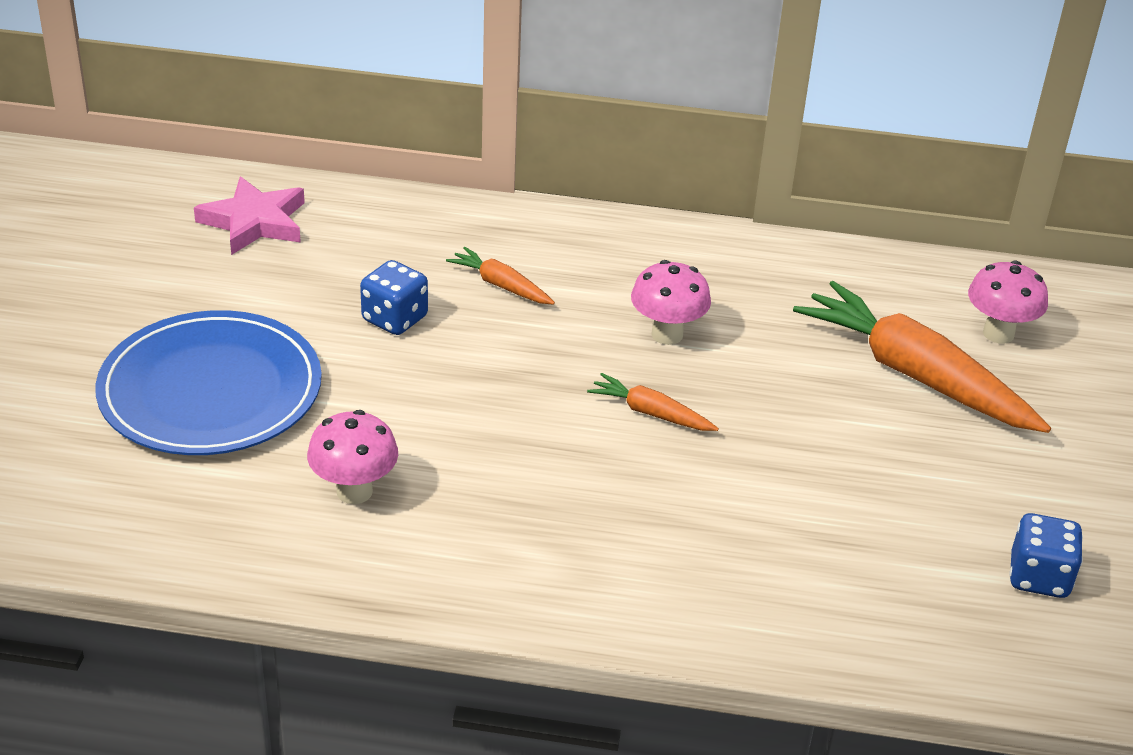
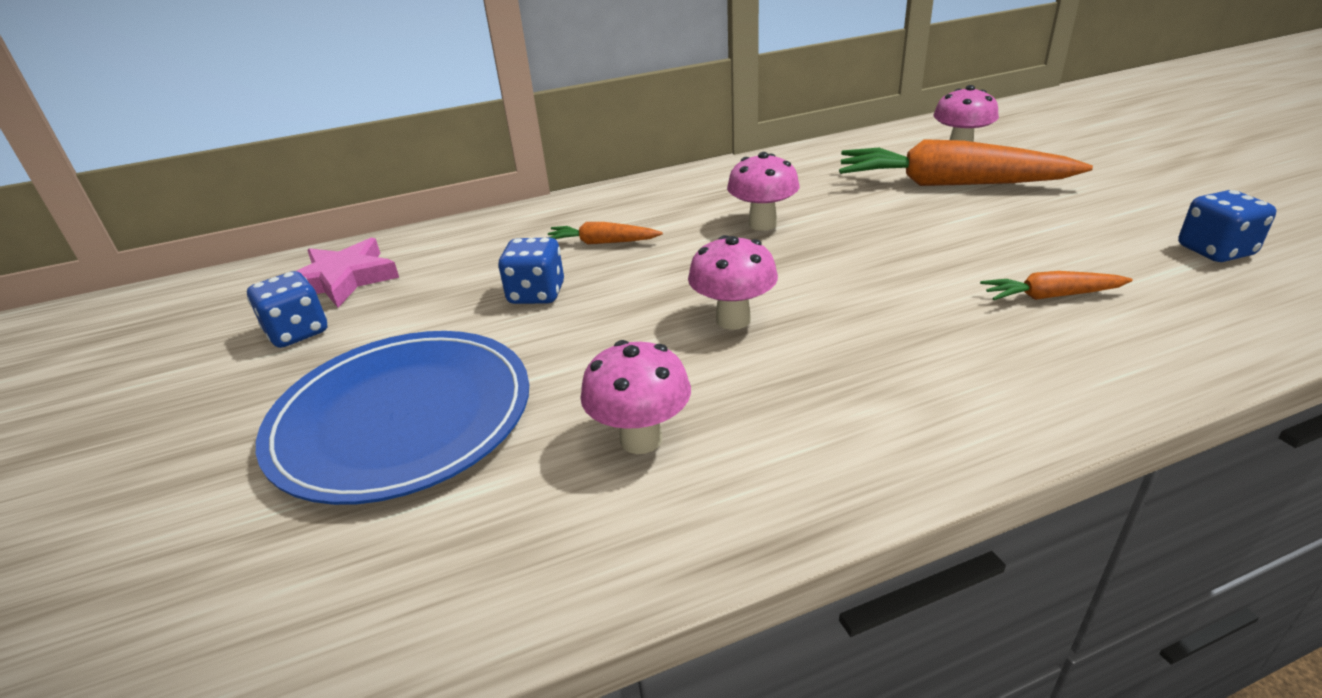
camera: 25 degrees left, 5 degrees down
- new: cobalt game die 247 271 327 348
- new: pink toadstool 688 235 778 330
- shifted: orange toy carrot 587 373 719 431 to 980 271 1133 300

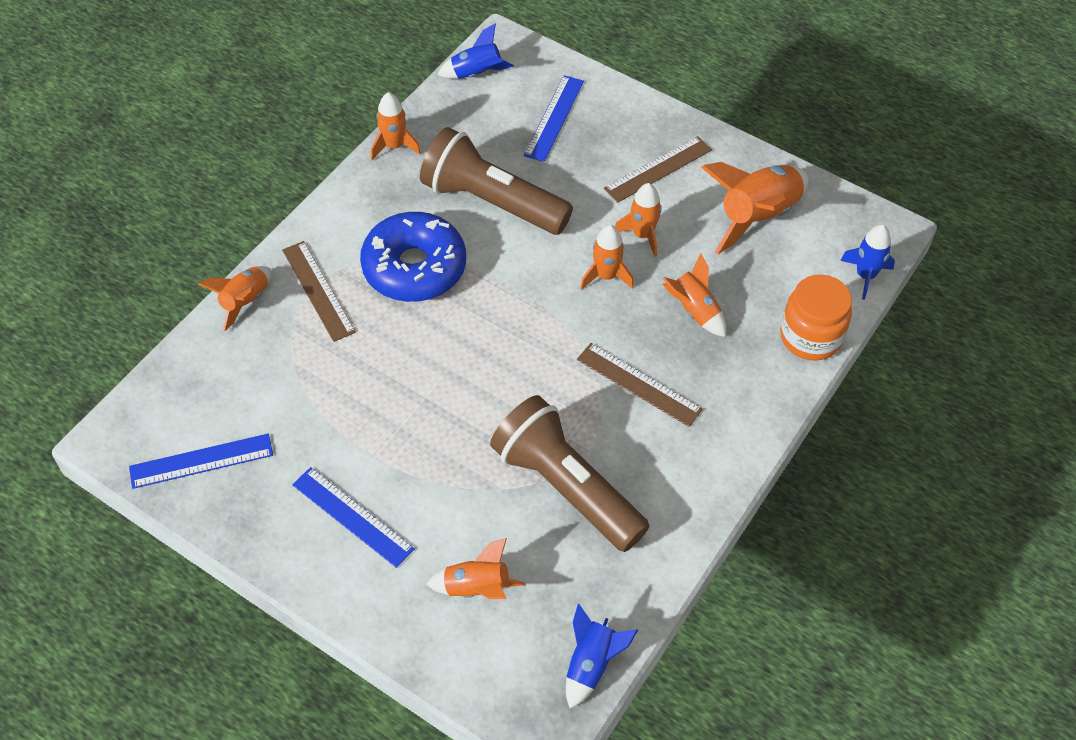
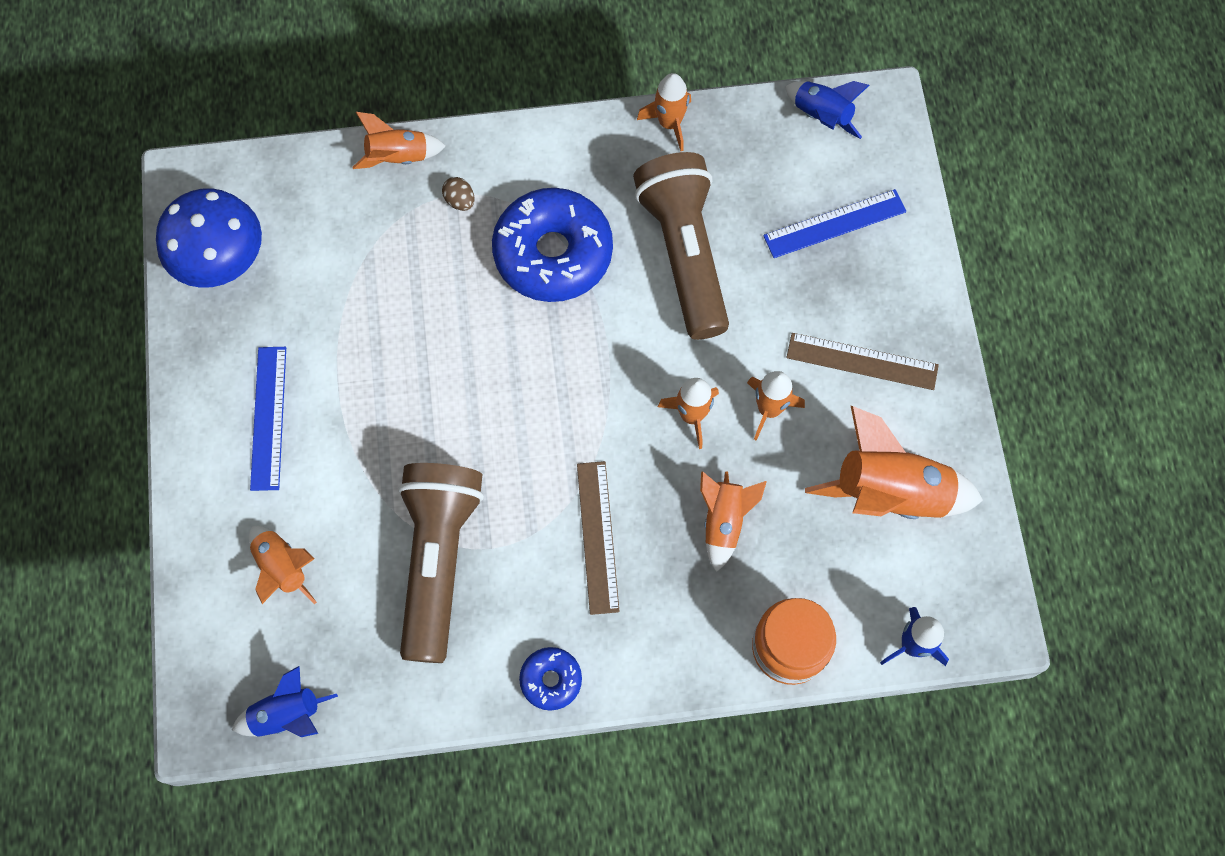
camera: 50 degrees right, 15 degrees up
- new: cobalt doughnut 519 647 582 711
- swapped: cobalt ruler 129 434 273 489 to cobalt toadstool 156 188 262 288
- swapped: russet ruler 282 241 356 342 to russet egg 442 177 475 211

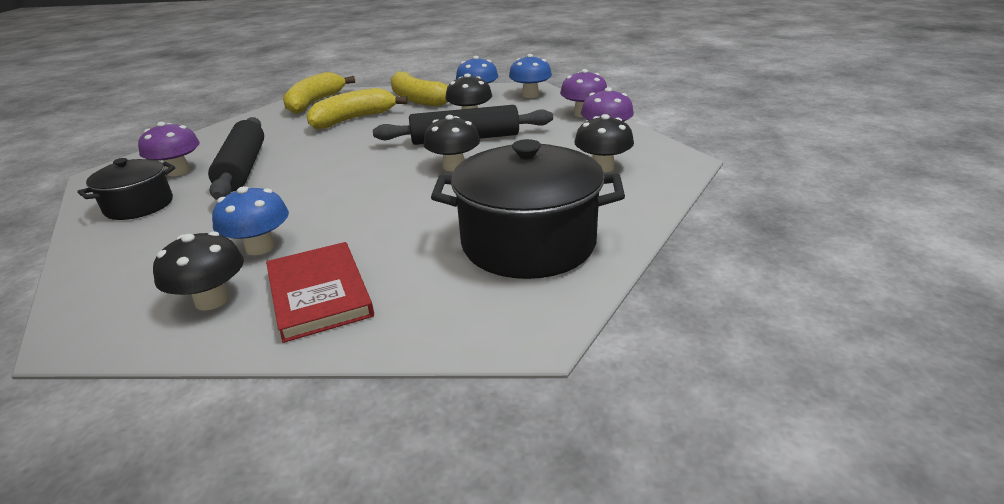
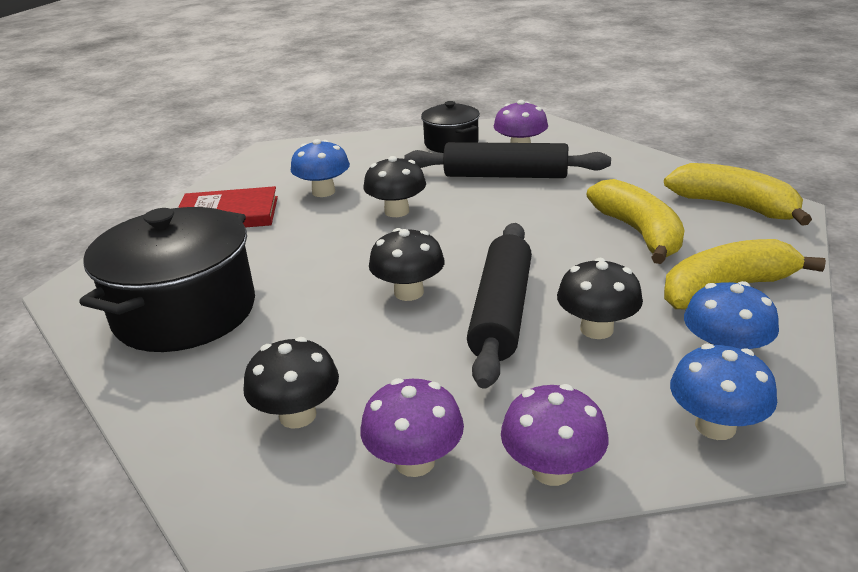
camera: 110 degrees right, 0 degrees up
- shifted: black toadstool 153 231 244 311 to 363 156 426 217

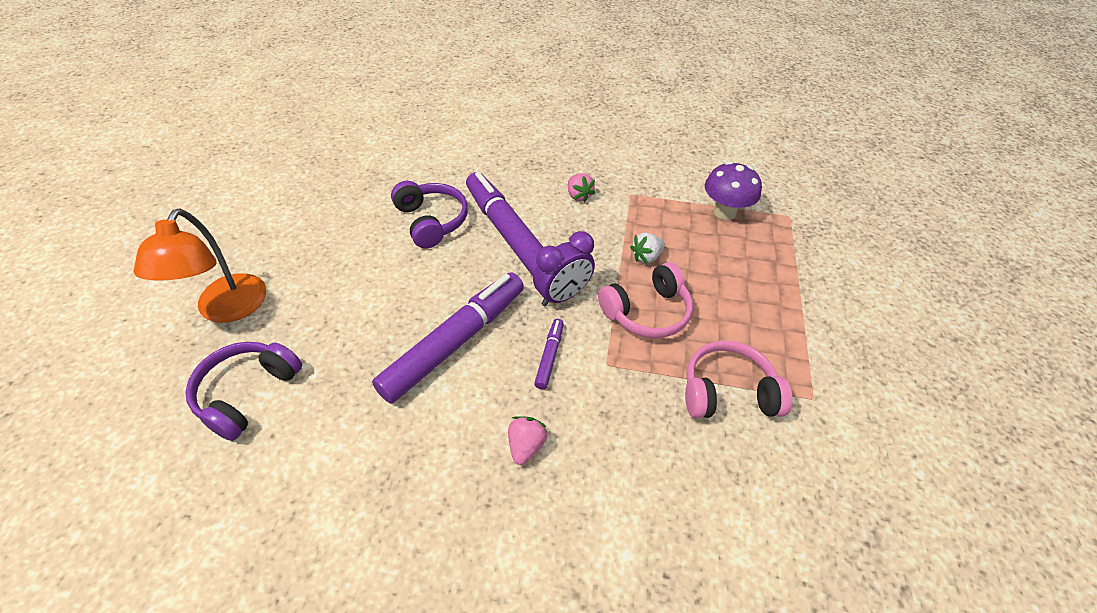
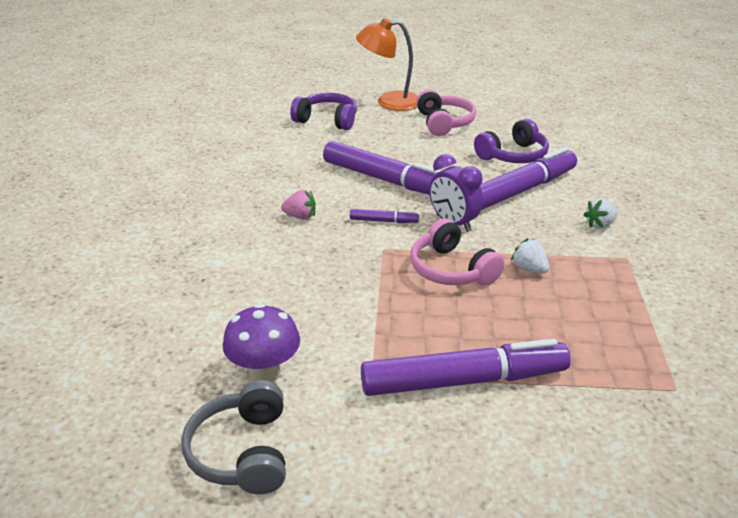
camera: 85 degrees right, 15 degrees down
- new: ash-grey over-ear headphones 181 380 286 494
- new: violet marker pen 361 339 571 396
- shifted: pink over-ear headphones 685 340 792 418 to 416 89 476 136
- shifted: violet toadstool 705 161 762 220 to 223 304 300 382
- repainted: pink toy strawberry 568 173 595 202 to snow-white toy strawberry 583 199 618 229

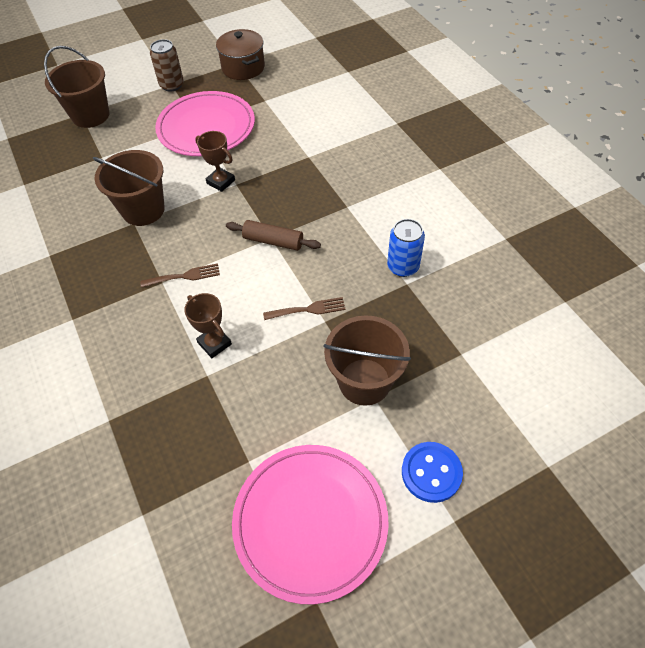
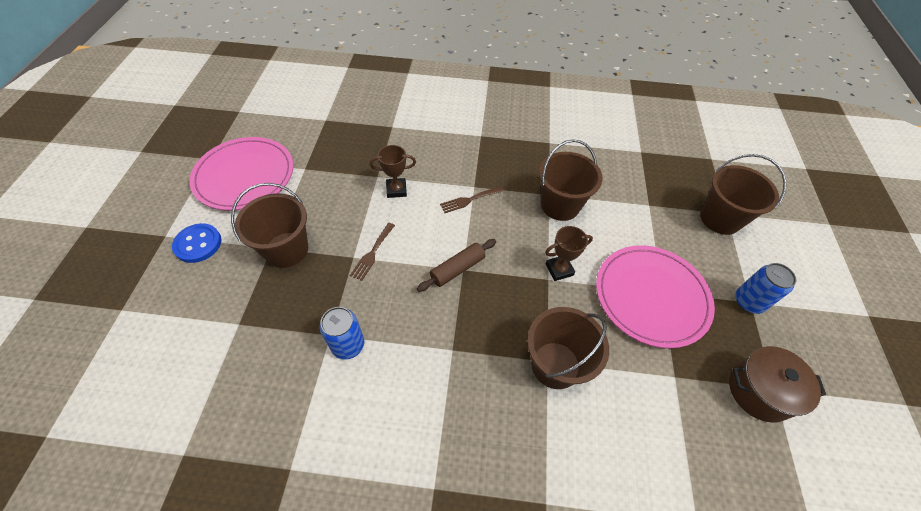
camera: 120 degrees right, 0 degrees up
- new: russet bucket 527 307 609 389
- repainted: russet tin 150 39 184 91 to cobalt tin 735 263 797 314
- rotated: russet table fork 140 263 220 288 = 440 186 503 213 45 degrees clockwise

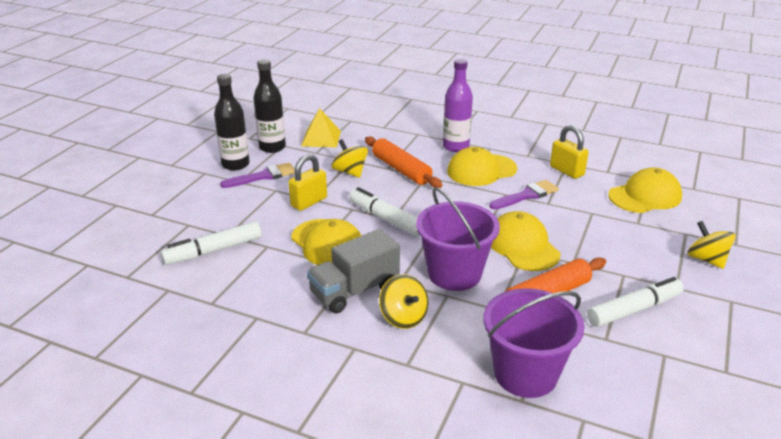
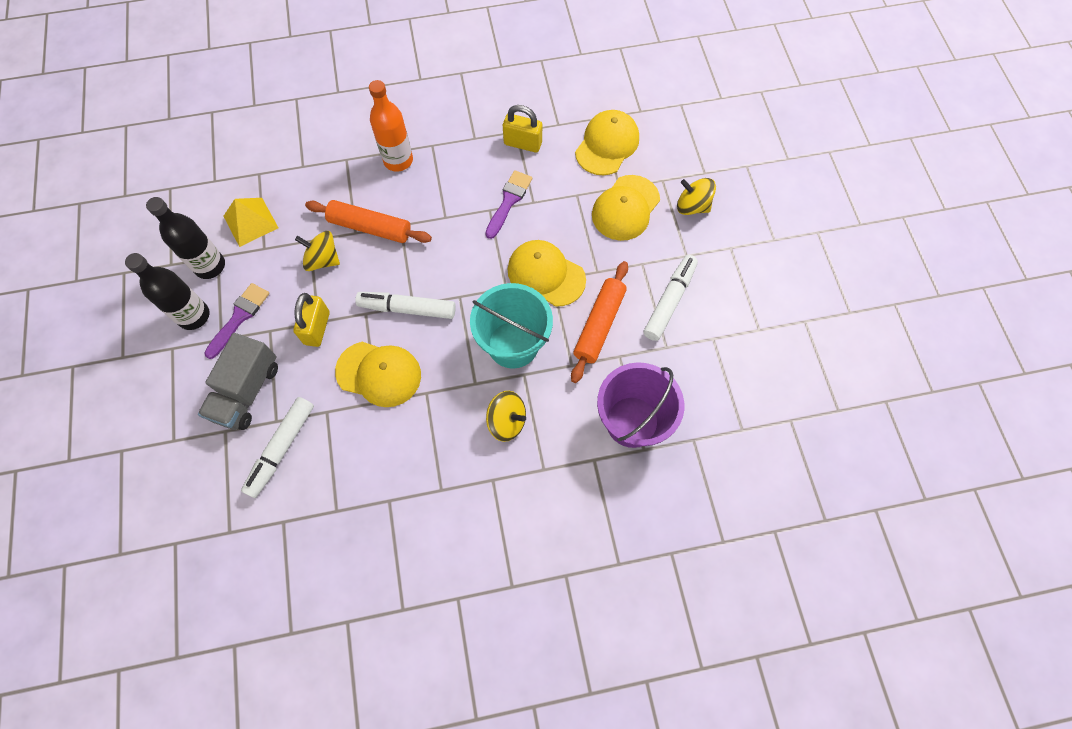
camera: 35 degrees left, 35 degrees up
- shifted: ash-grey truck 307 229 400 314 to 198 333 278 430
- shifted: bright yellow cap 447 147 517 186 to 592 175 660 241
- repainted: violet bucket 416 187 500 291 to aqua bucket 470 283 553 368
- repainted: violet bottle 443 59 473 152 to orange bottle 369 80 413 172

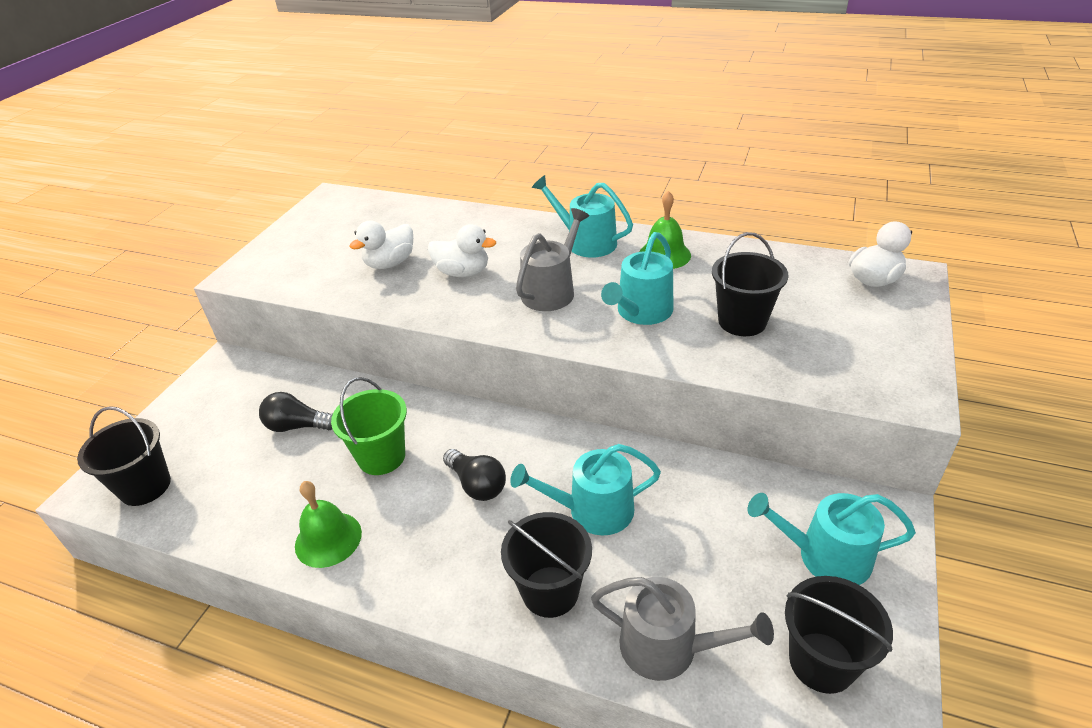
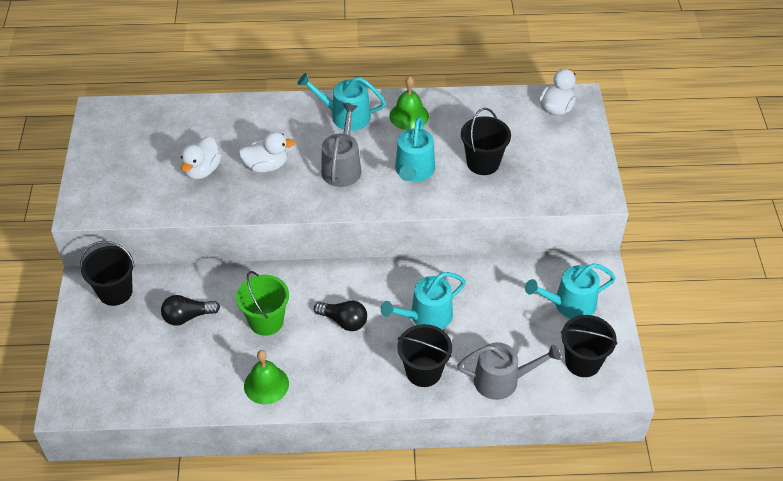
camera: 25 degrees left, 10 degrees up
- shifted: black bucket 77 406 171 506 to 80 241 135 306

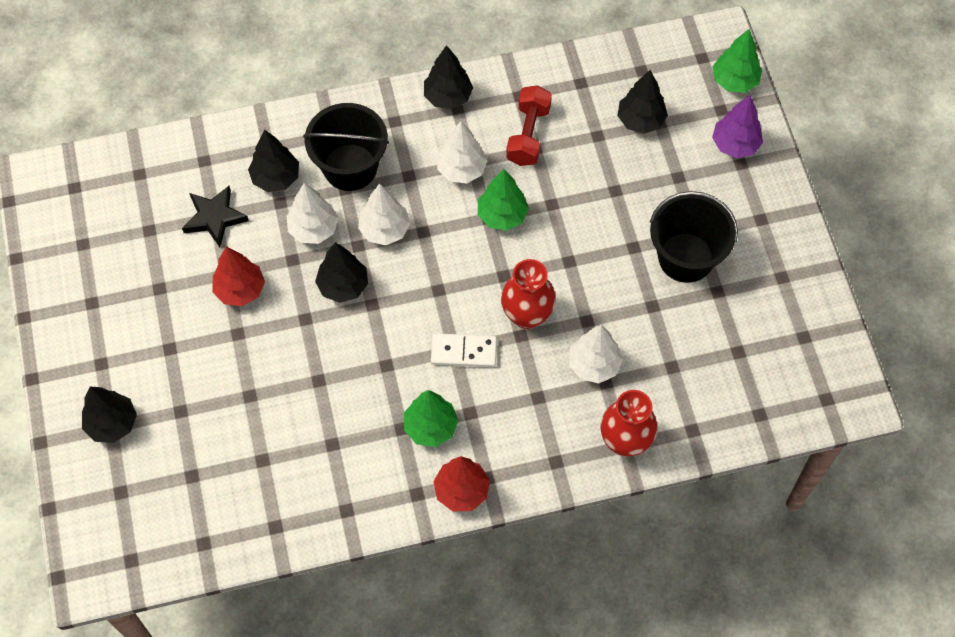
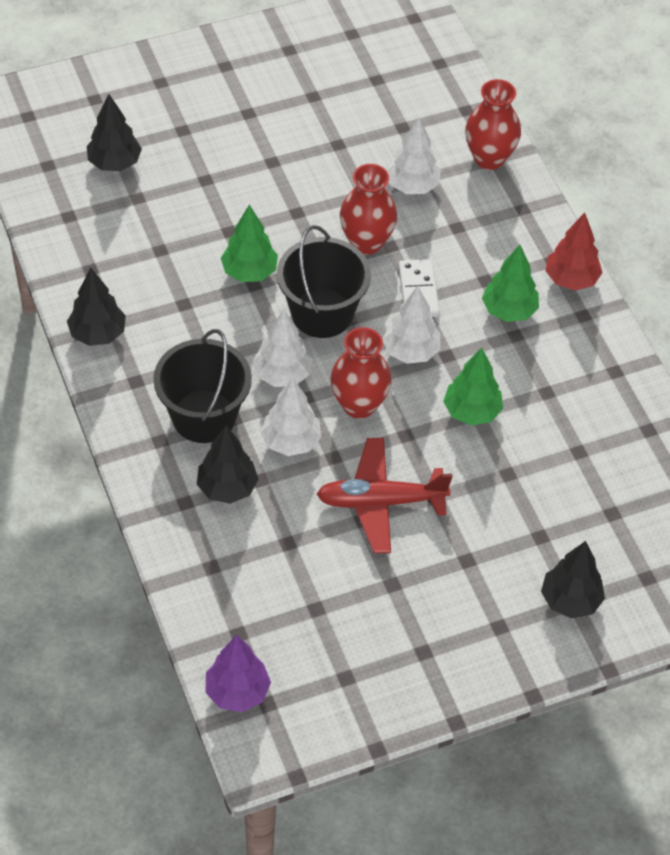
camera: 100 degrees left, 10 degrees down
- gone: black star 182 186 249 247
- gone: red hand weight 506 85 552 166
- shifted: snow-white toy tree 437 121 487 184 to 383 286 440 364
- shifted: black bucket 650 191 738 283 to 277 225 371 338
- shifted: violet toy tree 712 95 763 158 to 205 635 271 712
- shifted: green toy tree 713 29 762 93 to 443 347 503 425
- swapped: red toy tree 212 246 265 306 to red toy plane 317 438 452 553
- swapped: black toy tree 315 242 368 303 to red tall vase 330 327 392 419

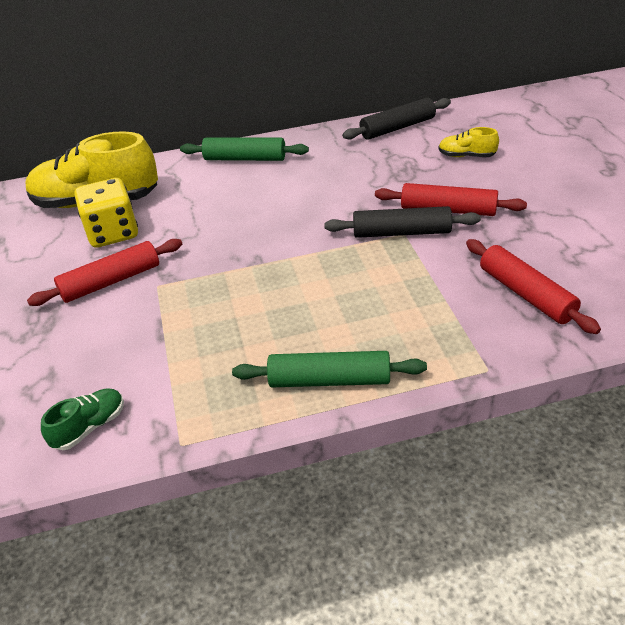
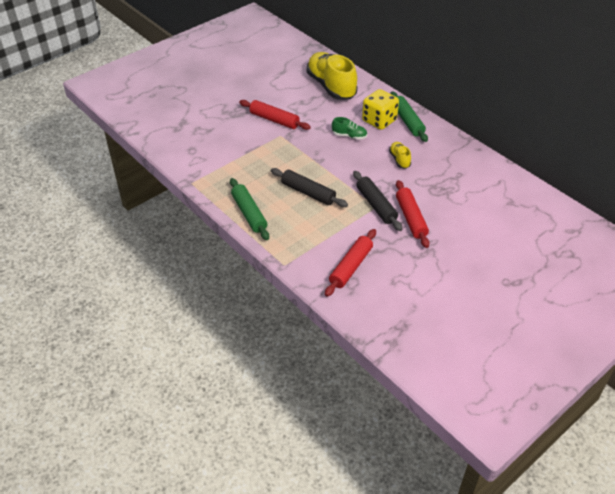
camera: 60 degrees right, 5 degrees up
- shifted: green lace-up shoe 41 389 124 450 to 332 117 367 140
- shifted: bright yellow game die 75 178 138 248 to 362 89 399 130
- shifted: black dough roller 342 97 451 140 to 271 168 348 207
- shifted: bright yellow lace-up shoe 438 127 499 157 to 389 142 411 169

